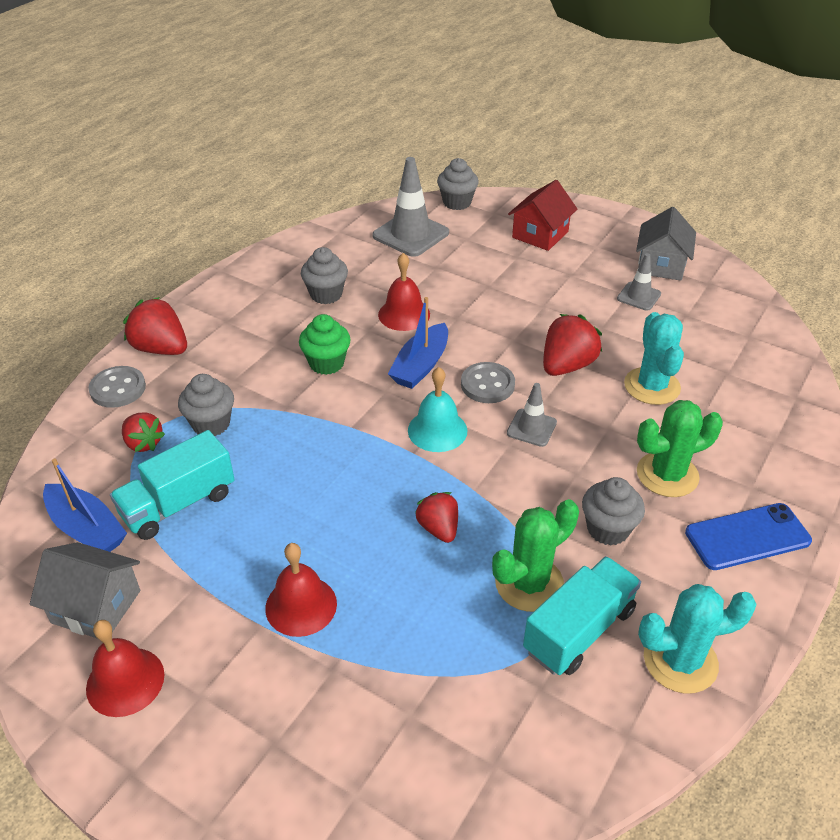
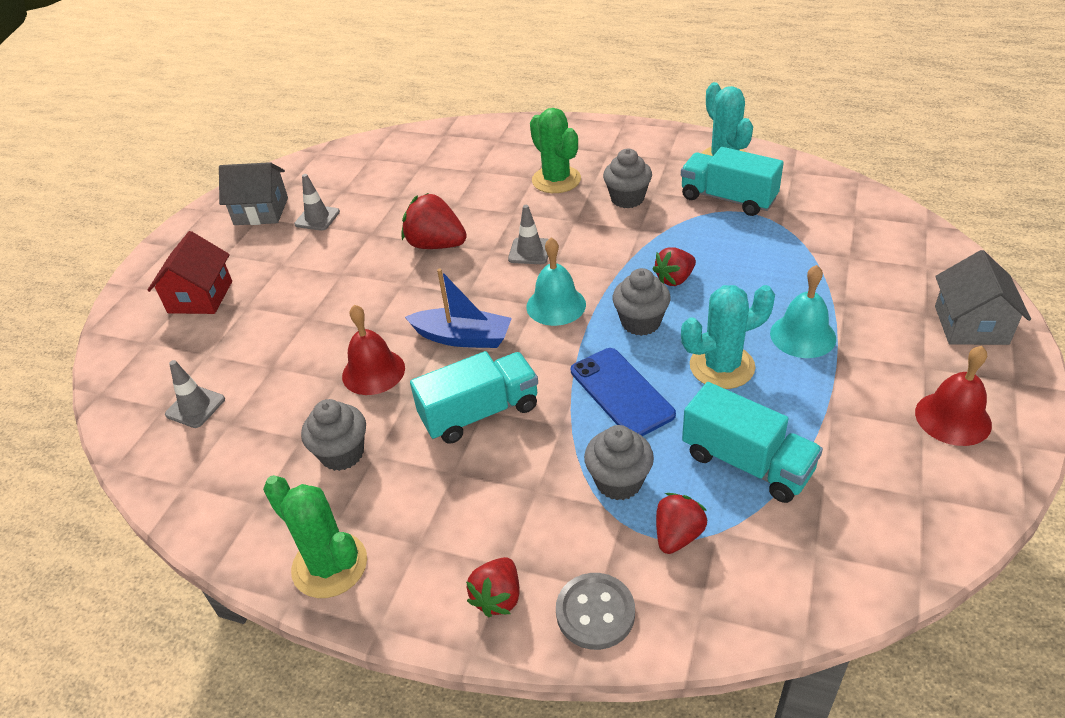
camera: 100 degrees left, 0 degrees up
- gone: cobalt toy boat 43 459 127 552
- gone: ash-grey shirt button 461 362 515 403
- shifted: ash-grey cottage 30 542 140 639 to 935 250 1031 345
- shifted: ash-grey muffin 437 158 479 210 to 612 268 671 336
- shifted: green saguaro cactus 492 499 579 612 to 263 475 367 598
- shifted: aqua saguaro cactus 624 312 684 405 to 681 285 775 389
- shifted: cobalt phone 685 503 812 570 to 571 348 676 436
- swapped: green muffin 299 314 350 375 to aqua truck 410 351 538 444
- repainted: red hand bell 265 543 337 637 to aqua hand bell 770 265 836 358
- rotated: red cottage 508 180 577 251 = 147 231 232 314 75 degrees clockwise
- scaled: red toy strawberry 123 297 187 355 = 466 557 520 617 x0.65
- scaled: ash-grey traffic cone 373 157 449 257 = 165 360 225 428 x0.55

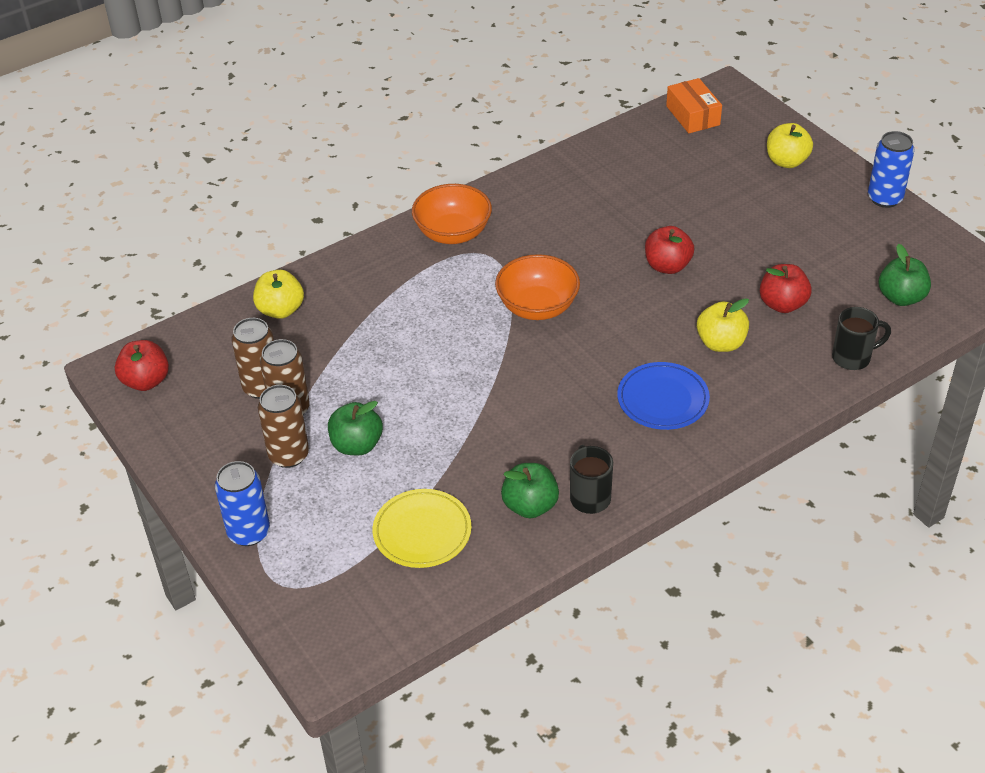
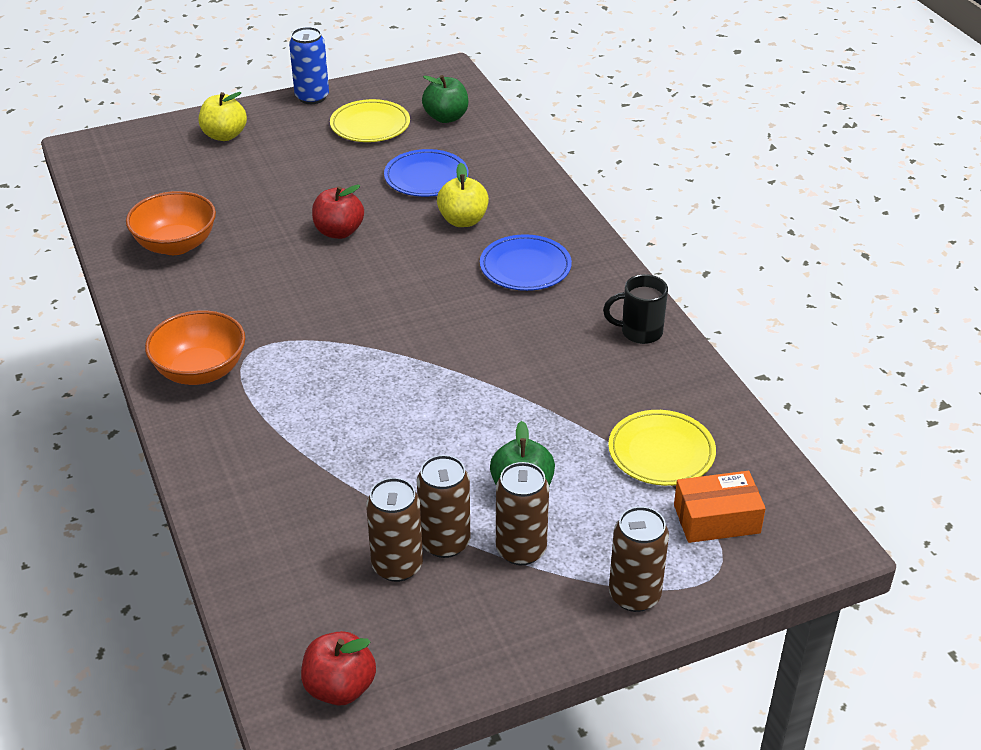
camera: 80 degrees left, 5 degrees down
- gone: bright yellow apple 253 270 304 319
- gone: green apple 501 463 559 518
- gone: black tea mug 832 307 891 370
- new: bright yellow plate 330 99 410 142
- shifted: orange bowl 495 254 580 320 to 126 191 216 255
- shifted: orange parcel 666 78 722 133 to 674 471 766 543
- swapped: red apple 760 264 812 313 to cobalt plate 384 149 468 197
- repainted: cobalt tin 215 461 270 546 to russet tin 609 506 669 612

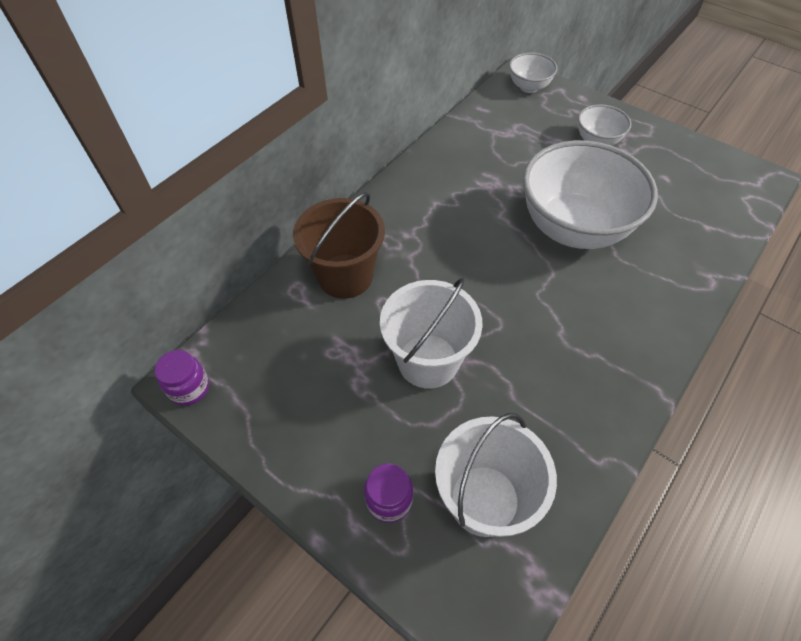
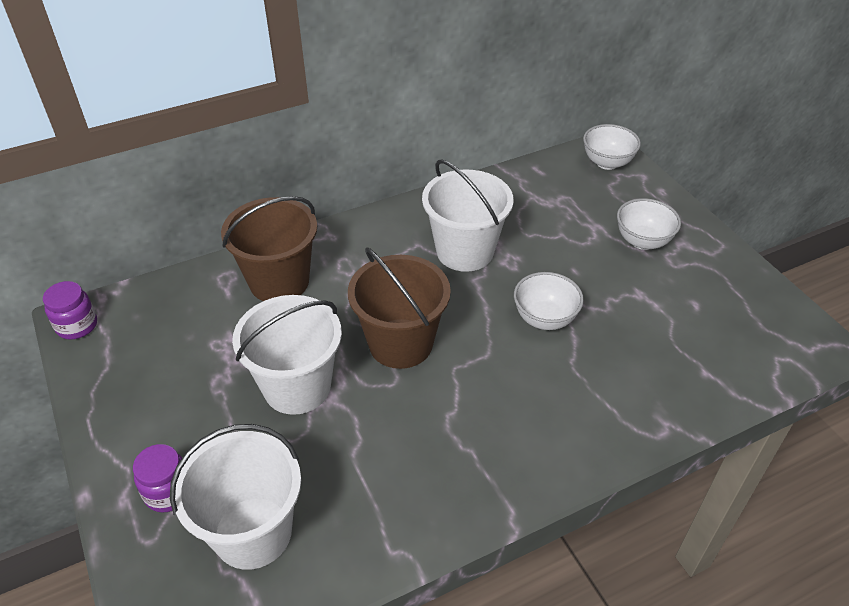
camera: 25 degrees right, 10 degrees down
- new: russet bucket 348 247 451 369
- new: snow-white bucket 422 159 514 272
- scaled: snow-white bowl 523 140 658 249 = 514 272 584 330 x0.47

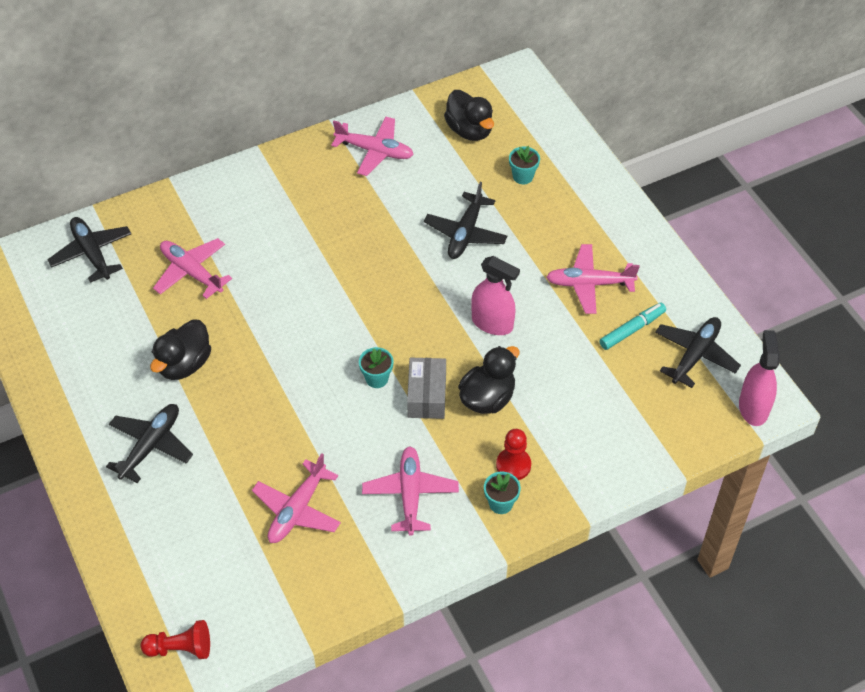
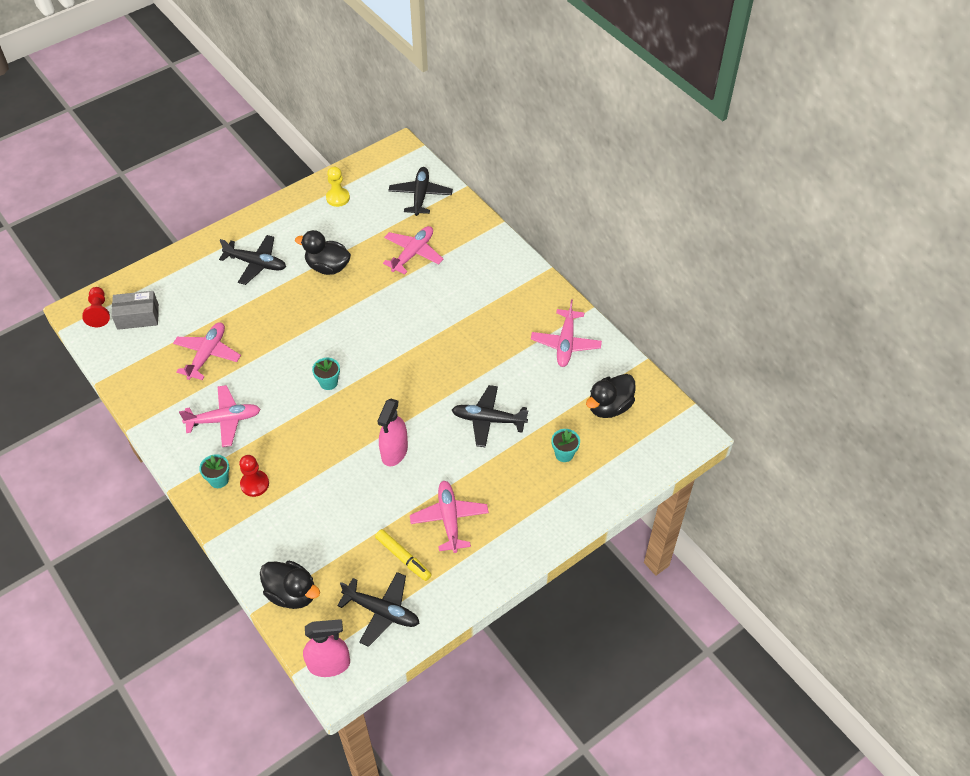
camera: 80 degrees right, 0 degrees up
- new: bright yellow chess pawn 326 167 350 207
- shifted: ash-grey parcel 407 358 446 419 to 111 291 159 330
- shifted: black duck 458 346 519 414 to 260 561 320 609
- repainted: aqua marker pen 599 303 666 350 to bright yellow marker pen 375 529 432 581
- rotated: black toy plane 47 217 131 283 = 389 167 453 216 45 degrees counterclockwise
- rotated: pink toy plane 252 453 341 543 = 173 322 241 380 90 degrees clockwise

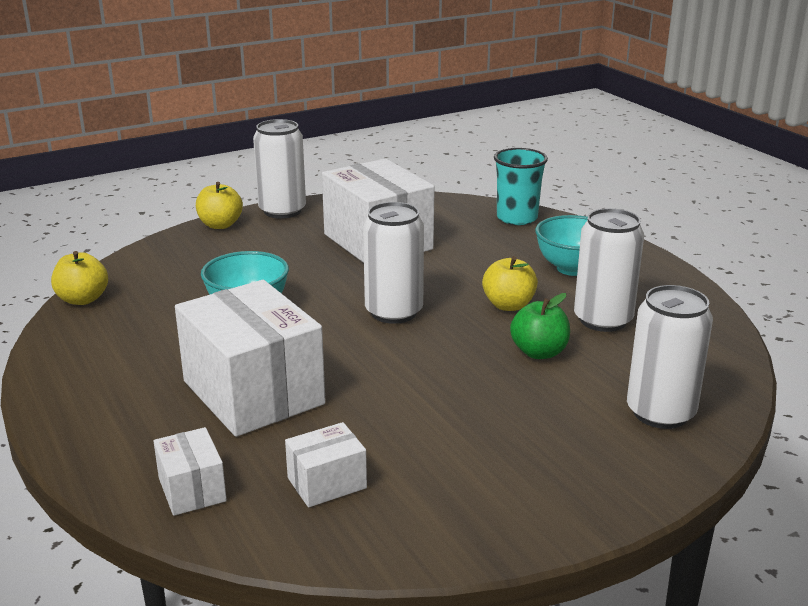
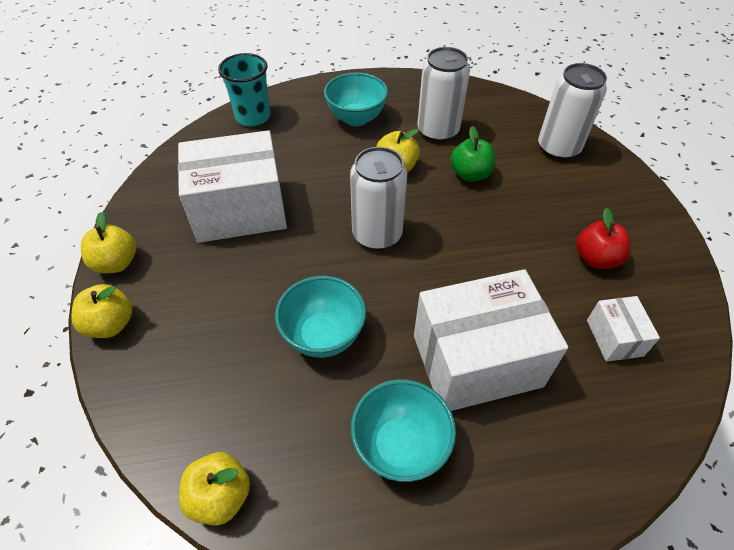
camera: 70 degrees left, 25 degrees up
- gone: snow-white parcel 153 427 227 516
- new: aqua bowl 351 379 456 482
- new: red apple 576 208 631 269
- swapped: snow-white tin 253 119 306 219 to bright yellow apple 81 212 136 273

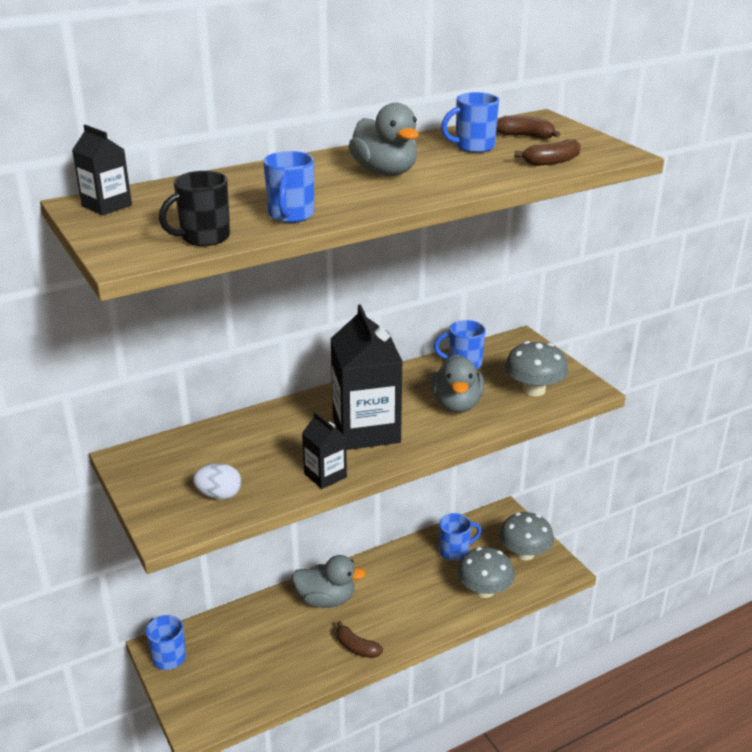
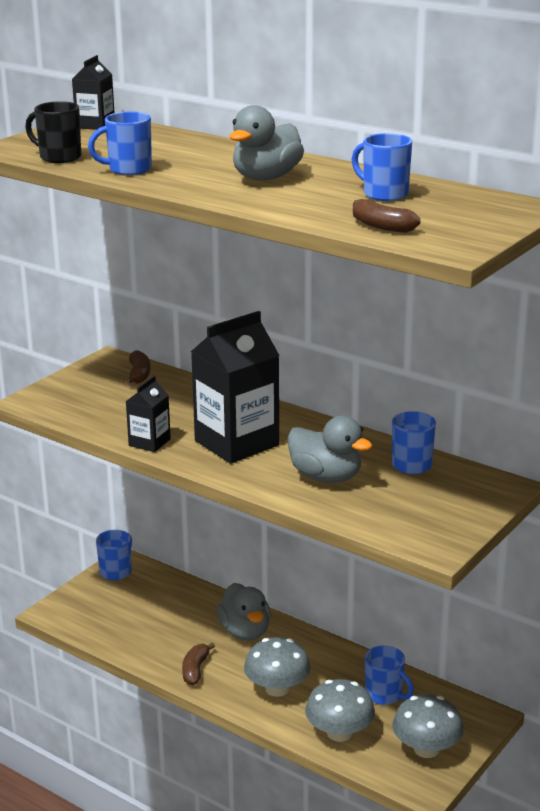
camera: 65 degrees right, 5 degrees down
- gone: snow-white egg 193 463 241 500
- shifted: russet banana 496 116 560 139 to 126 350 150 384
- shifted: ash-grey toadstool 505 341 568 396 to 244 637 311 697
- rotated: ash-grey duck 431 354 484 413 = 288 416 373 483 120 degrees counterclockwise

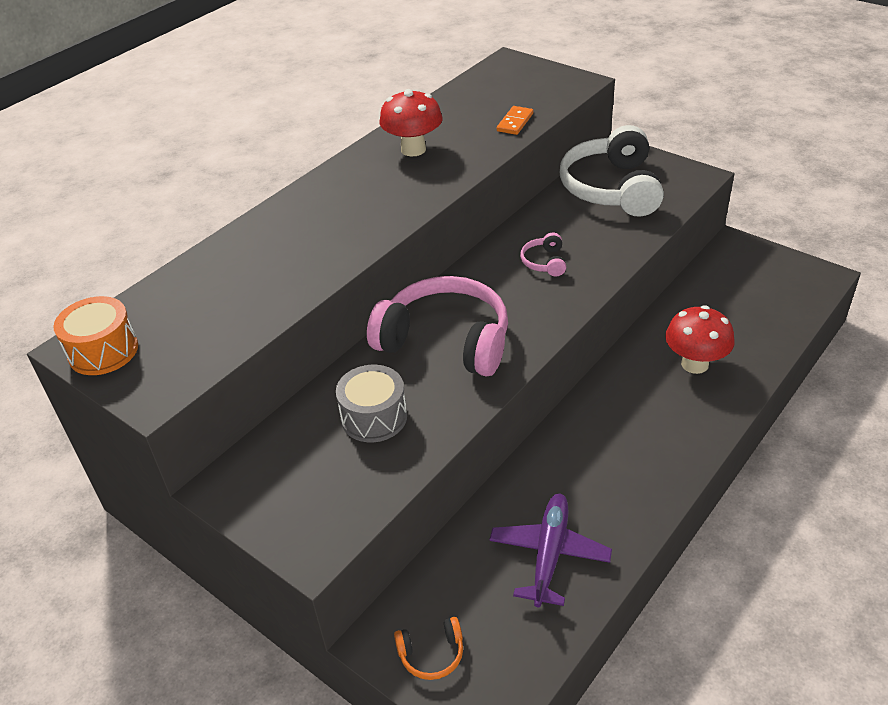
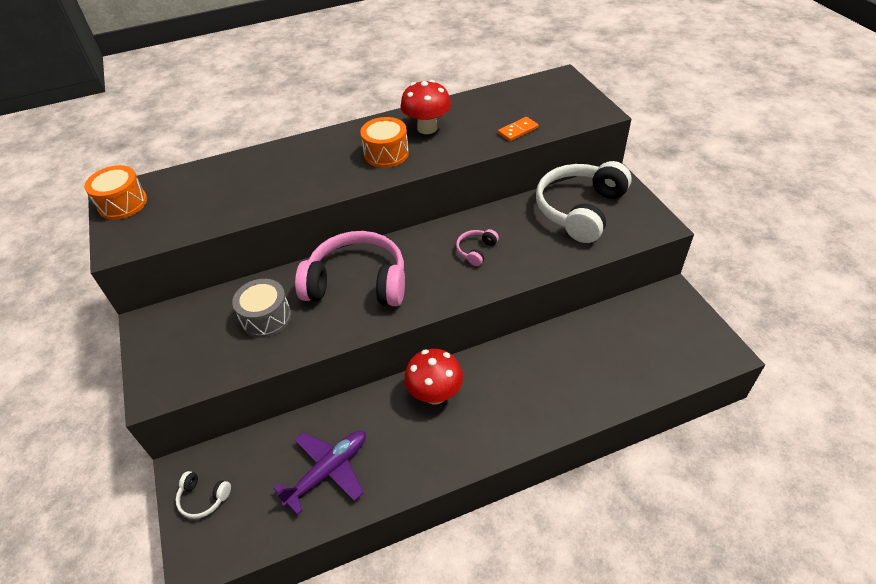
camera: 30 degrees right, 5 degrees up
- new: orange toy drum 360 117 409 168
- shifted: red toadstool 665 305 735 374 to 404 349 463 405
- repainted: orange over-ear headphones 394 617 463 680 to snow-white over-ear headphones 176 471 231 519
- rotated: pink over-ear headphones 367 276 508 376 = 295 231 405 306 45 degrees counterclockwise

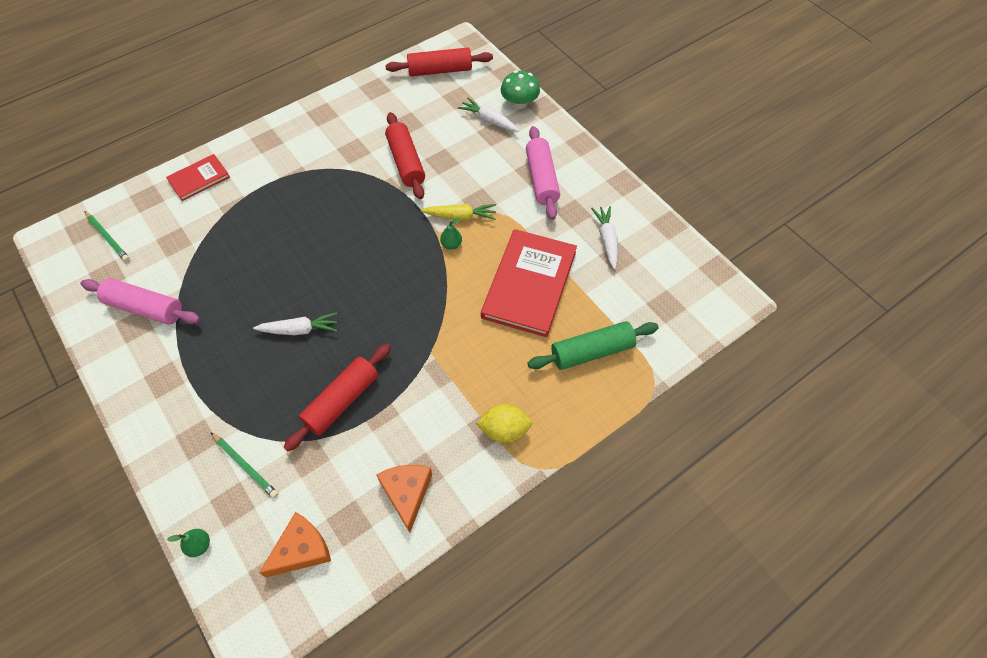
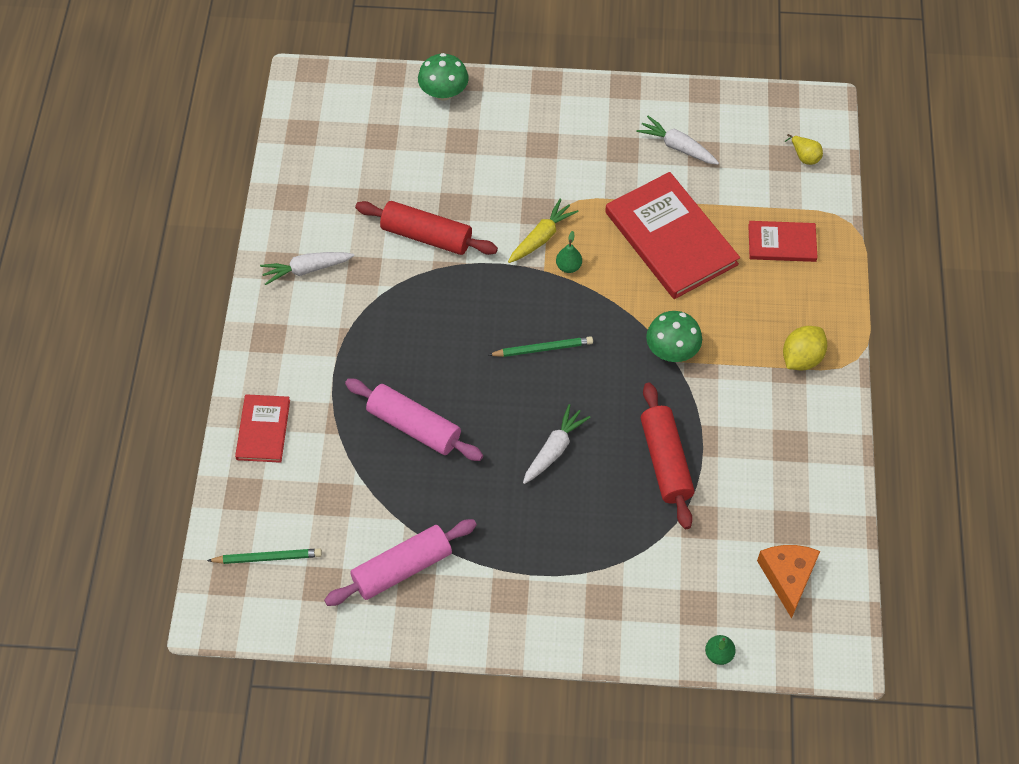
camera: 50 degrees left, 0 degrees up
- gone: orange cheese wedge 376 465 432 533
- gone: red dough roller 385 48 493 76
- new: green toadstool 646 311 702 362
- new: bright yellow toy pear 785 134 823 165
- shifted: green wooden pencil 211 432 279 498 to 488 336 593 357
- shifted: snow-white toy carrot 458 97 519 132 to 260 252 355 285
- shifted: pink dough roller 526 126 560 220 to 345 378 483 461
- swapped: green dough roller 527 321 659 370 to red hardcover 748 221 818 262

